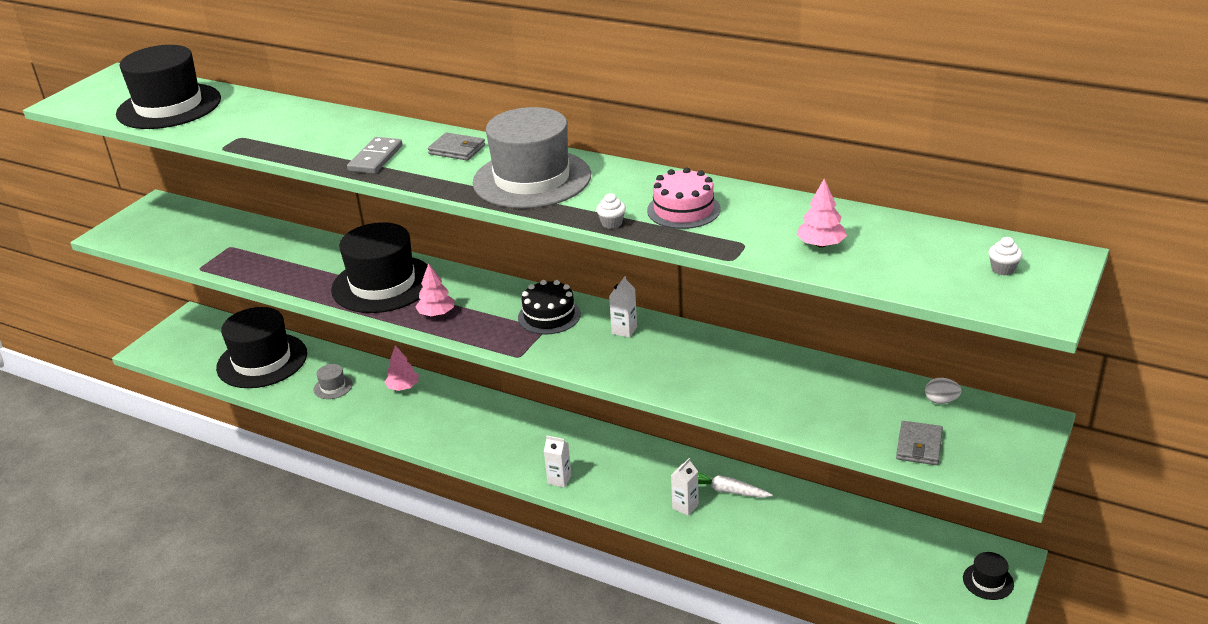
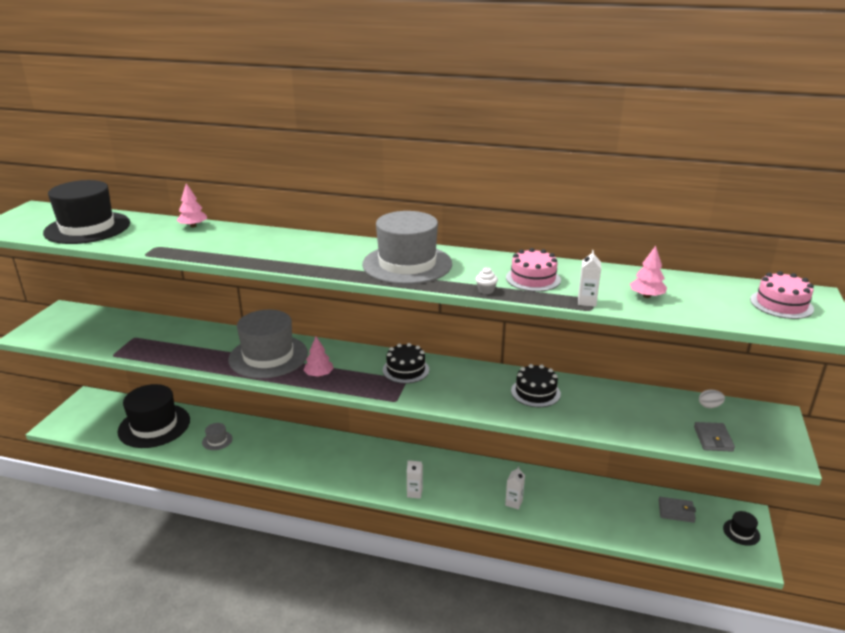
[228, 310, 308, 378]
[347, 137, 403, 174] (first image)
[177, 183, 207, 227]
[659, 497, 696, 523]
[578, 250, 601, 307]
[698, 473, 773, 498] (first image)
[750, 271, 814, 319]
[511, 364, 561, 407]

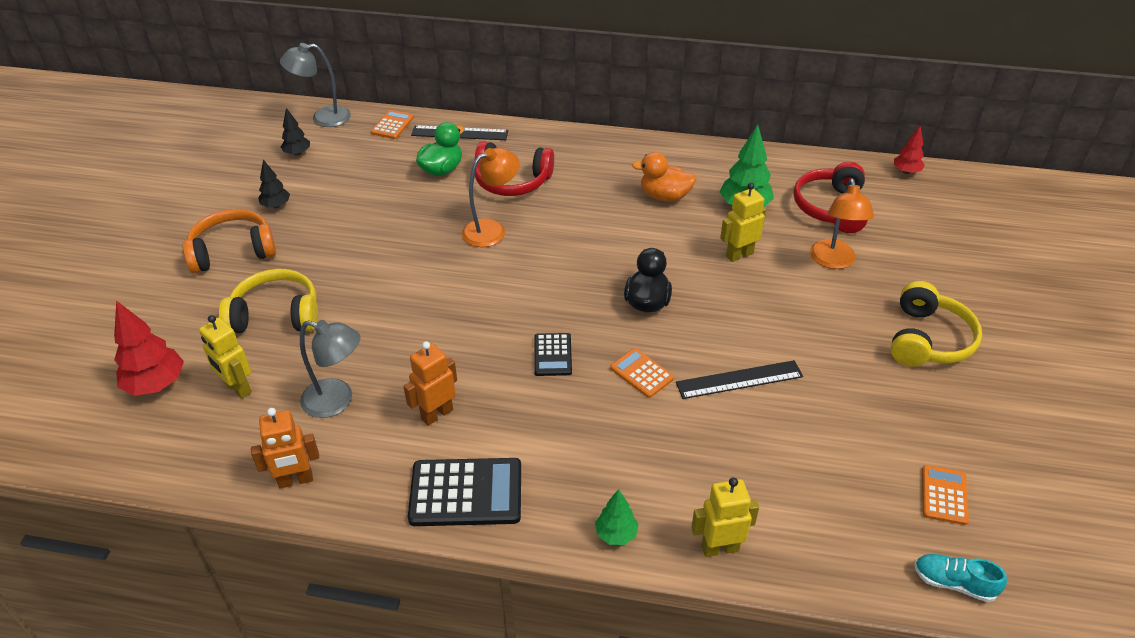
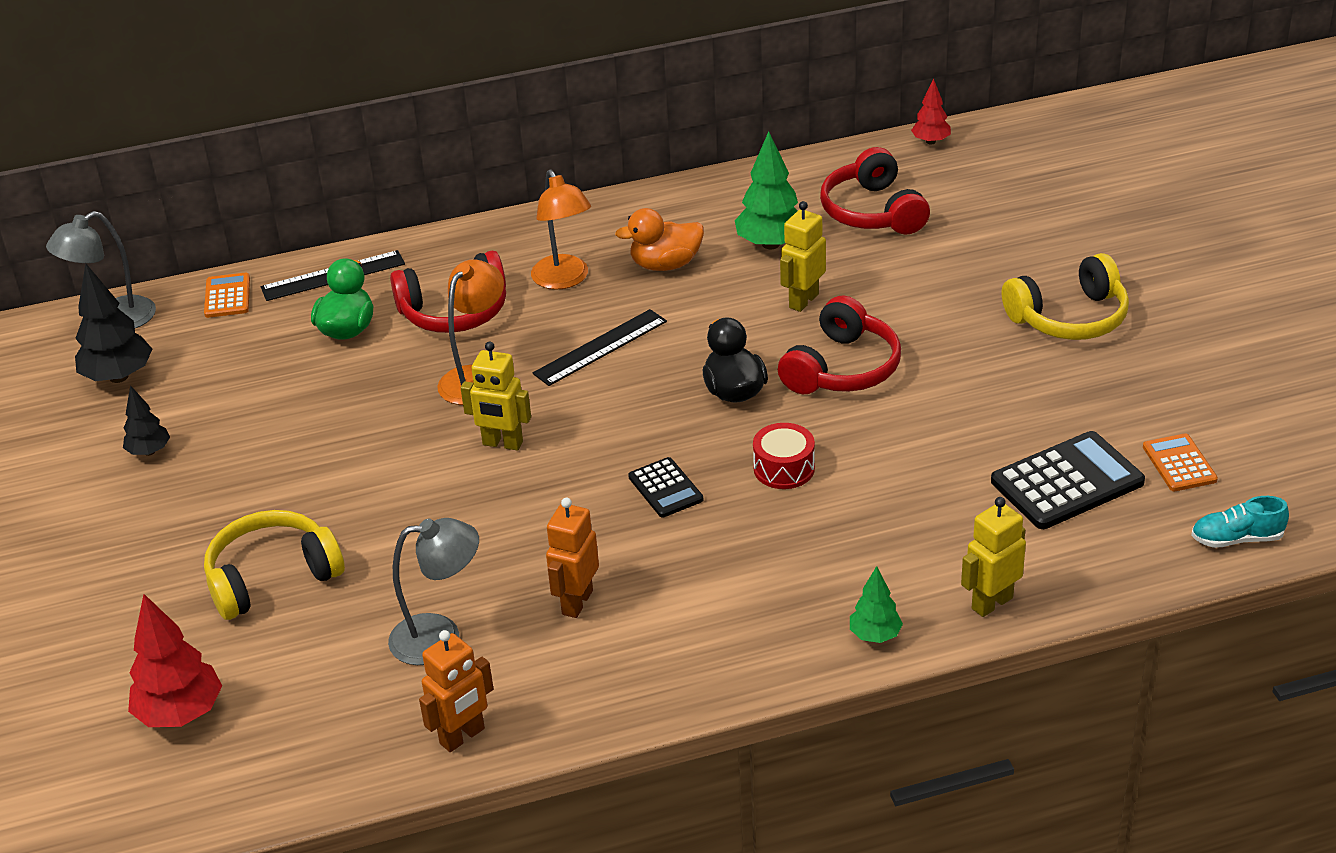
[182, 209, 276, 274] (first image)
[461, 341, 531, 451]
[75, 263, 152, 383]
[991, 431, 1145, 529]
[753, 423, 815, 489]
[533, 309, 667, 386]
[531, 170, 591, 290]
[1002, 253, 1129, 340]
[778, 295, 901, 394]

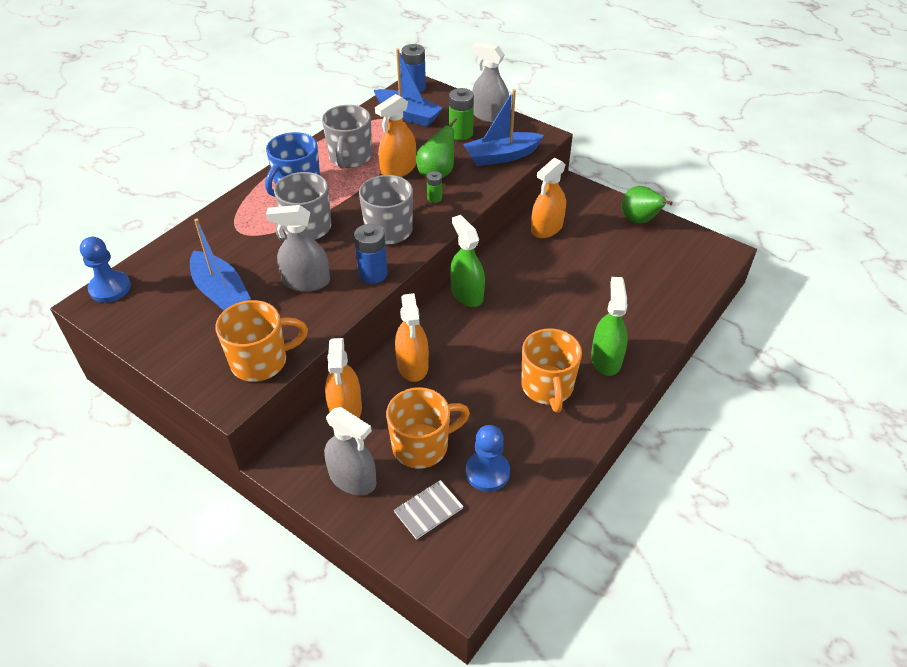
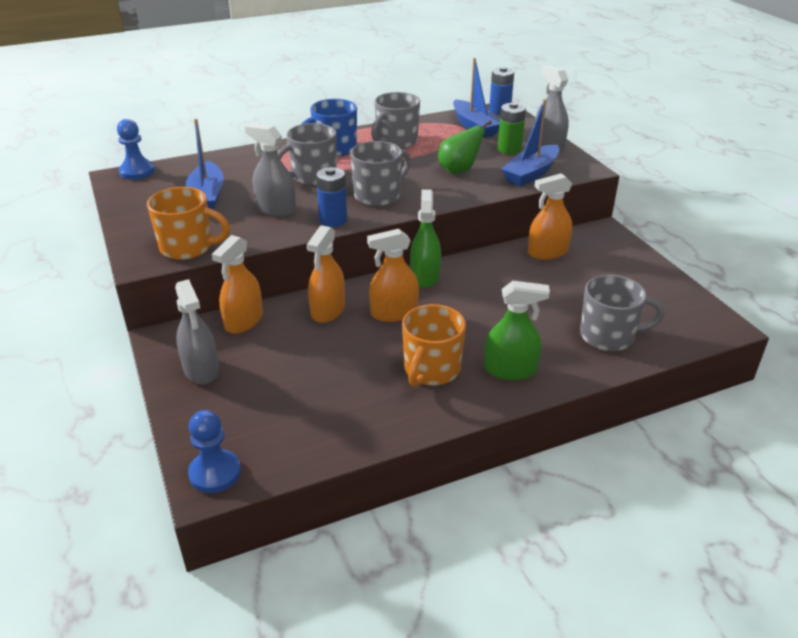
[367, 229, 419, 322]
[386, 387, 470, 469] (first image)
[394, 480, 464, 540] (first image)
[427, 171, 442, 203] (first image)
[501, 99, 559, 187]
[188, 410, 241, 493]
[484, 281, 550, 380]
[622, 186, 673, 224] (first image)
[580, 275, 665, 351]

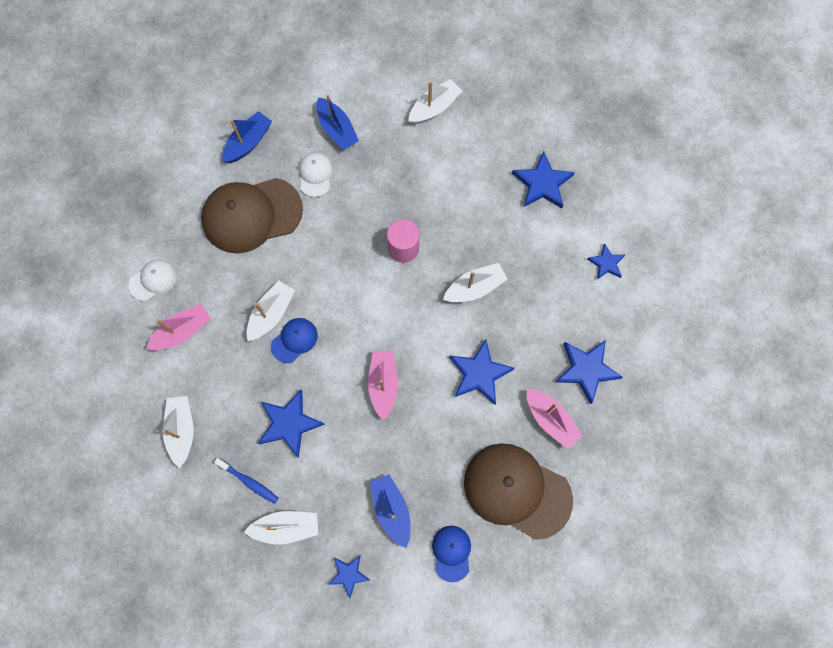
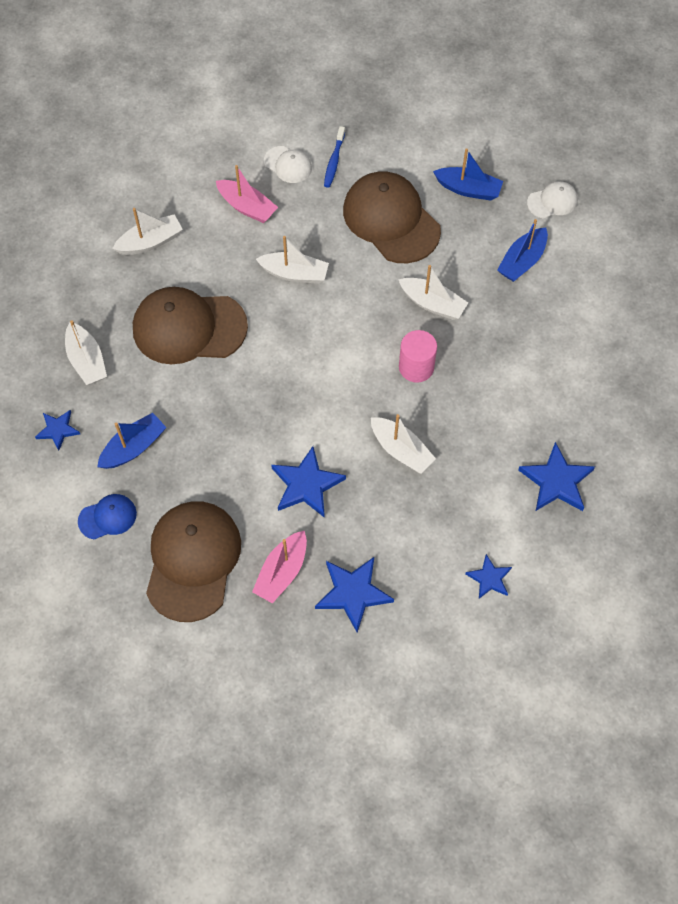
[324, 126, 345, 188]
[133, 287, 248, 364]
[271, 318, 318, 363] (first image)
[527, 181, 578, 219]
[368, 351, 398, 420] (first image)
[398, 265, 468, 320]

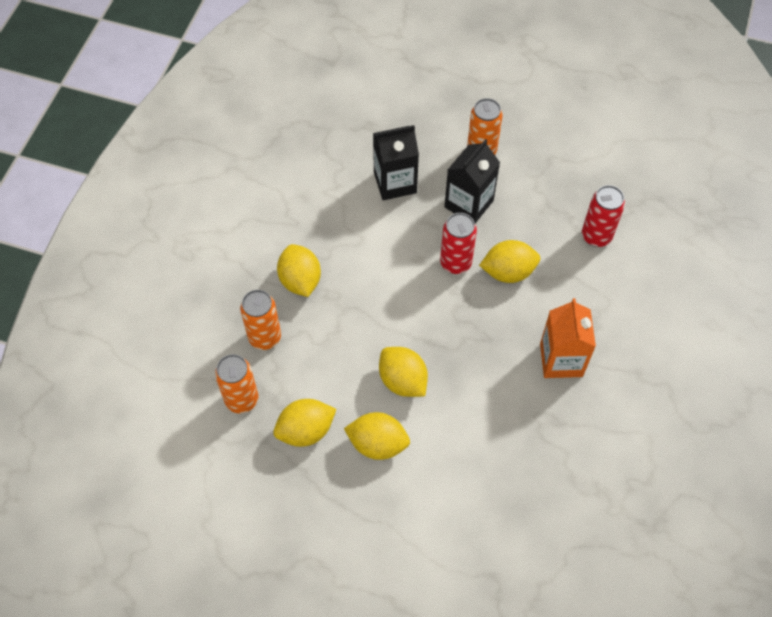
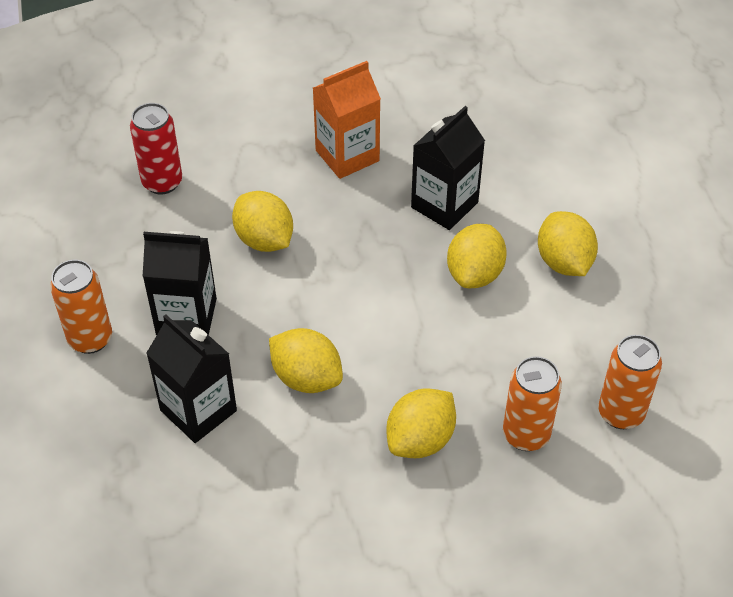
[269, 328, 343, 393]
[440, 213, 477, 274] (first image)
[411, 106, 485, 230]

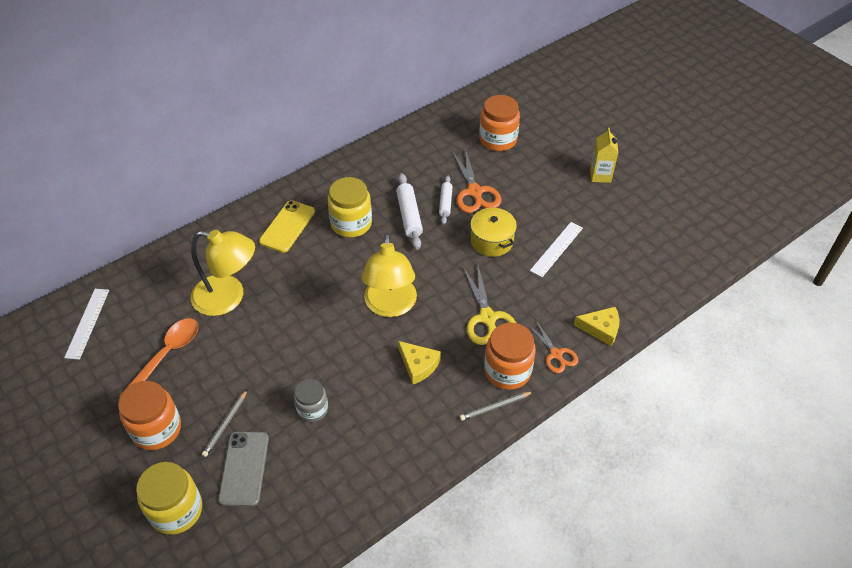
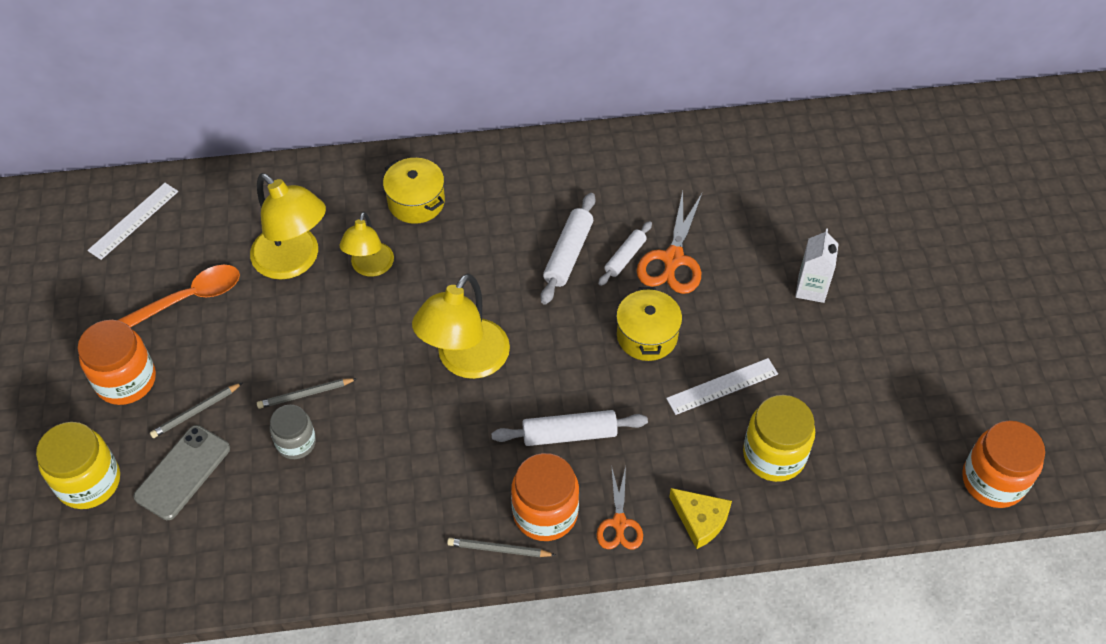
[383, 158, 445, 224]
[743, 395, 815, 482]
[398, 341, 441, 384] (first image)
[491, 410, 648, 446]
[962, 421, 1045, 508]
[590, 128, 618, 183] (first image)
[257, 378, 357, 409]
[340, 212, 394, 277]
[795, 228, 839, 303]

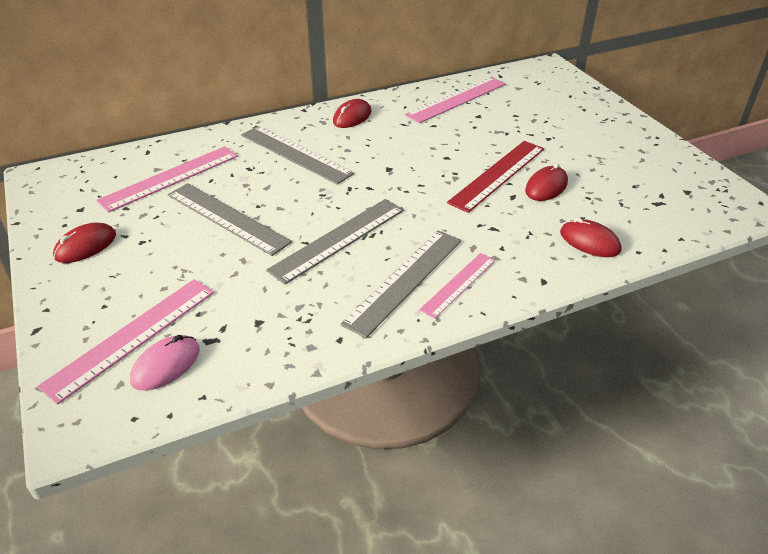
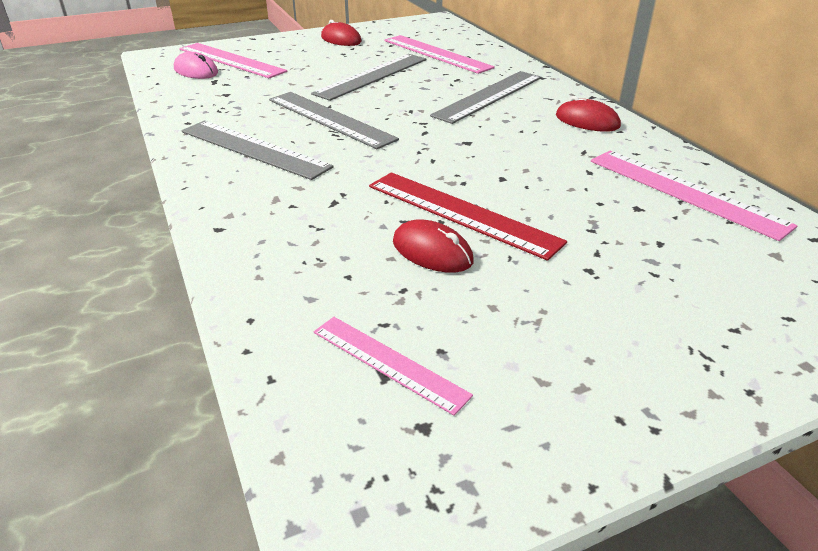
[314, 317, 473, 416]
[560, 217, 621, 257] (first image)

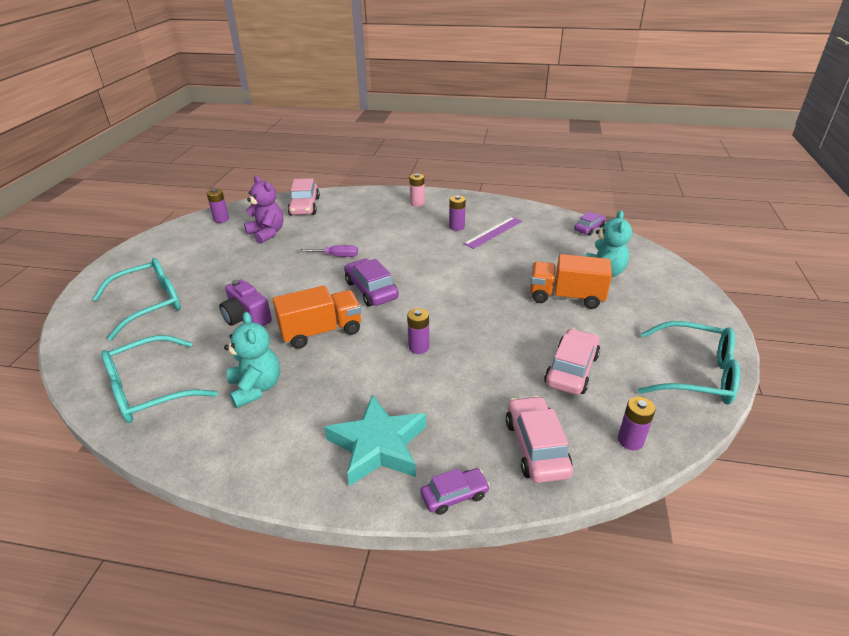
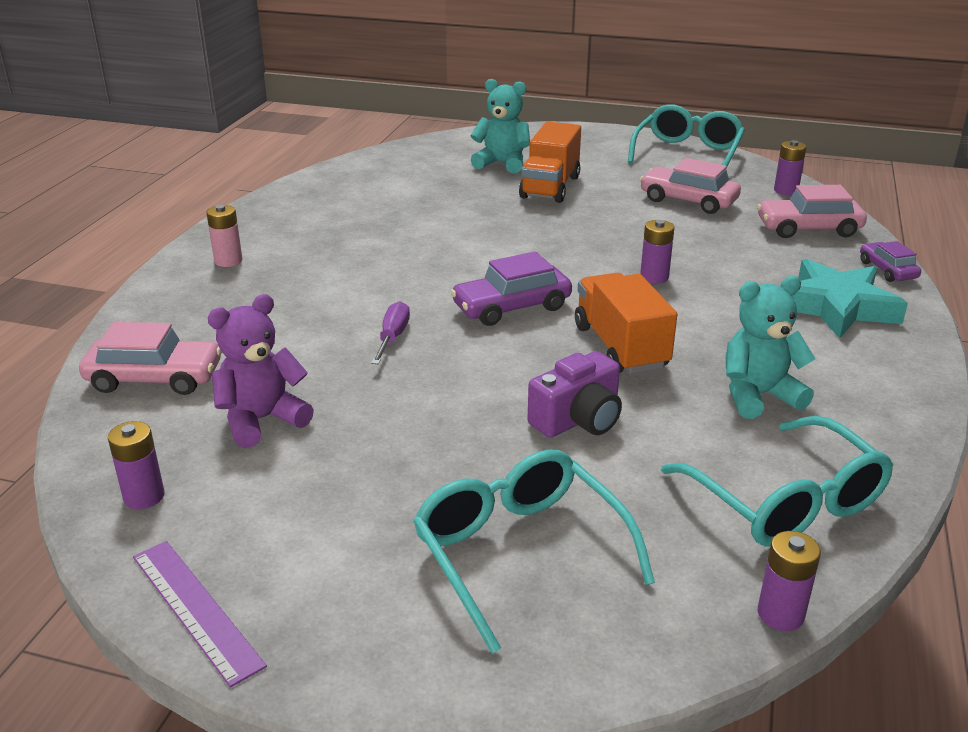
[758, 531, 821, 631]
[133, 541, 267, 687]
[574, 212, 606, 236] (first image)

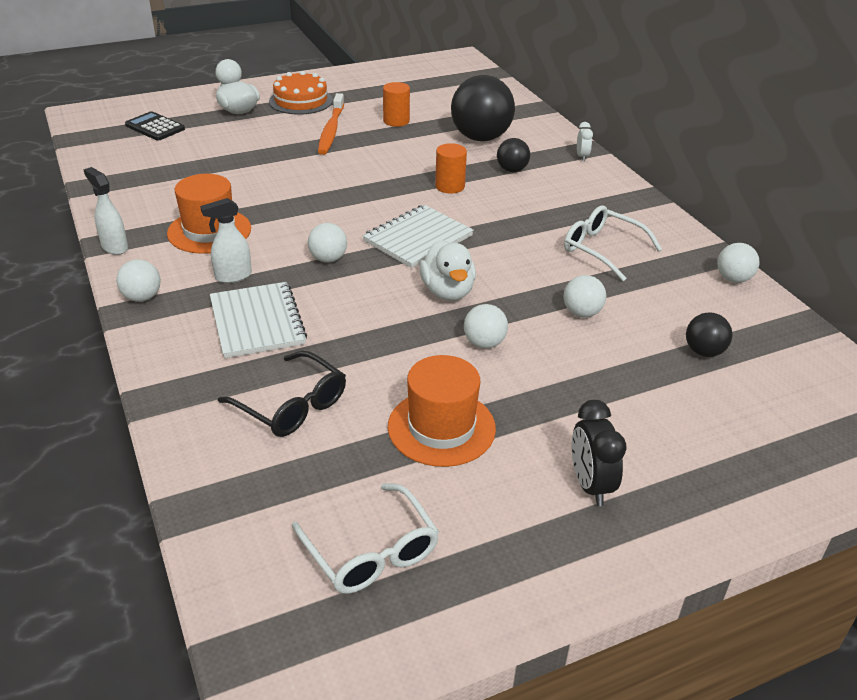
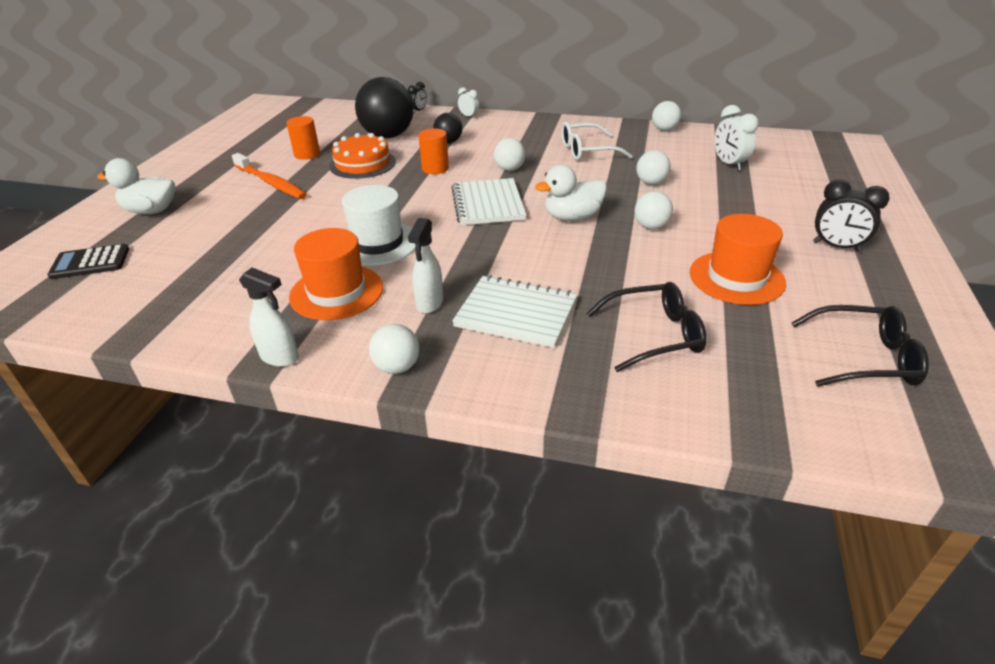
[239, 268, 299, 367]
[329, 133, 396, 179]
[792, 305, 929, 387]
[494, 138, 525, 171]
[535, 165, 607, 221]
[714, 105, 759, 171]
[342, 185, 416, 266]
[408, 82, 427, 114]

